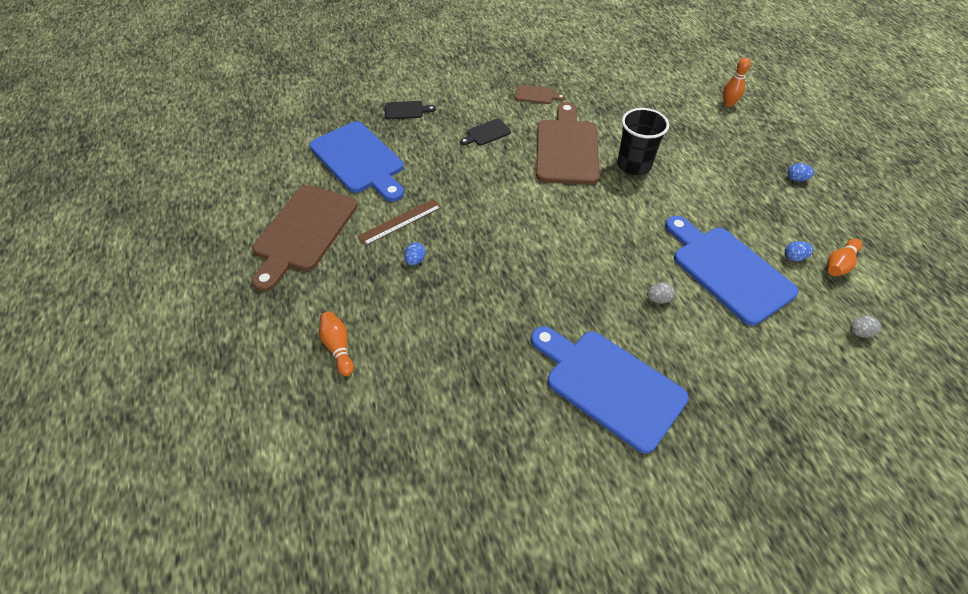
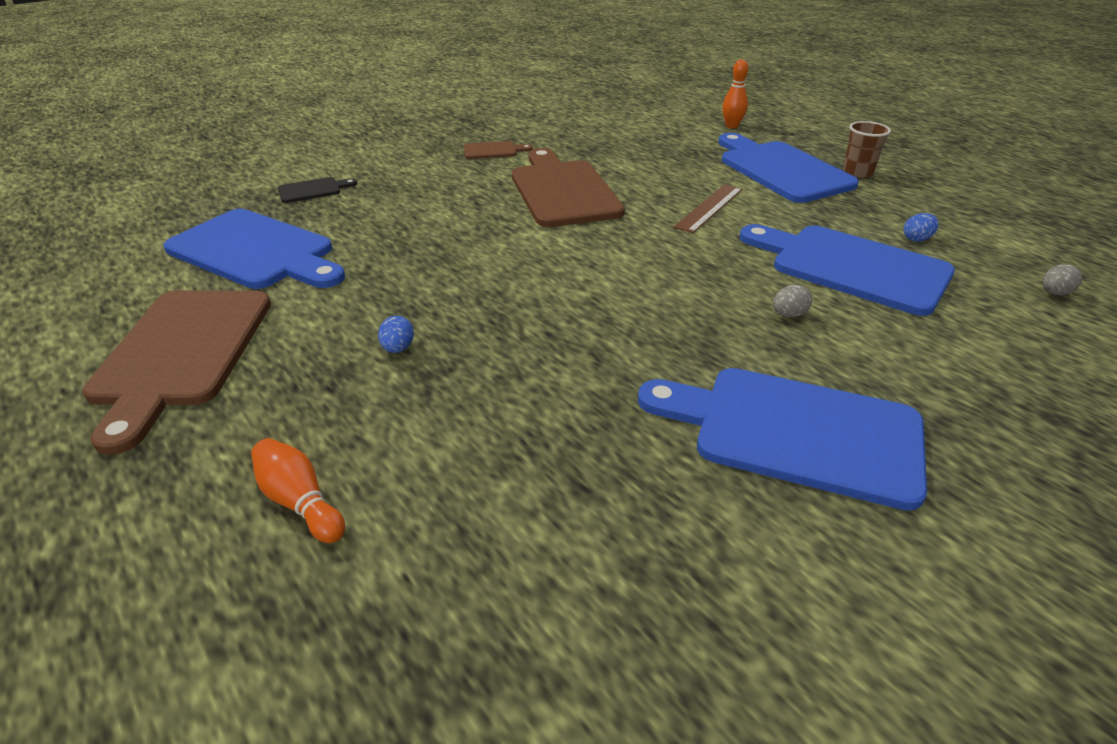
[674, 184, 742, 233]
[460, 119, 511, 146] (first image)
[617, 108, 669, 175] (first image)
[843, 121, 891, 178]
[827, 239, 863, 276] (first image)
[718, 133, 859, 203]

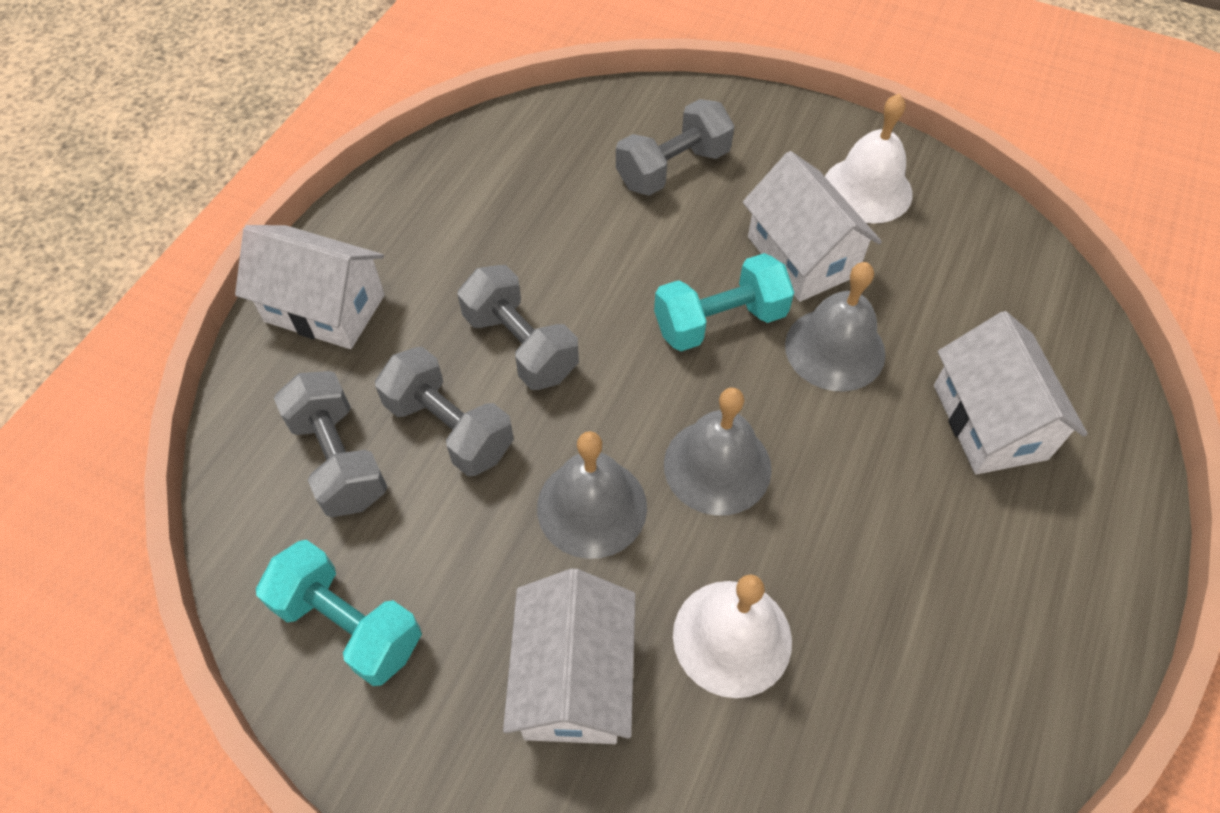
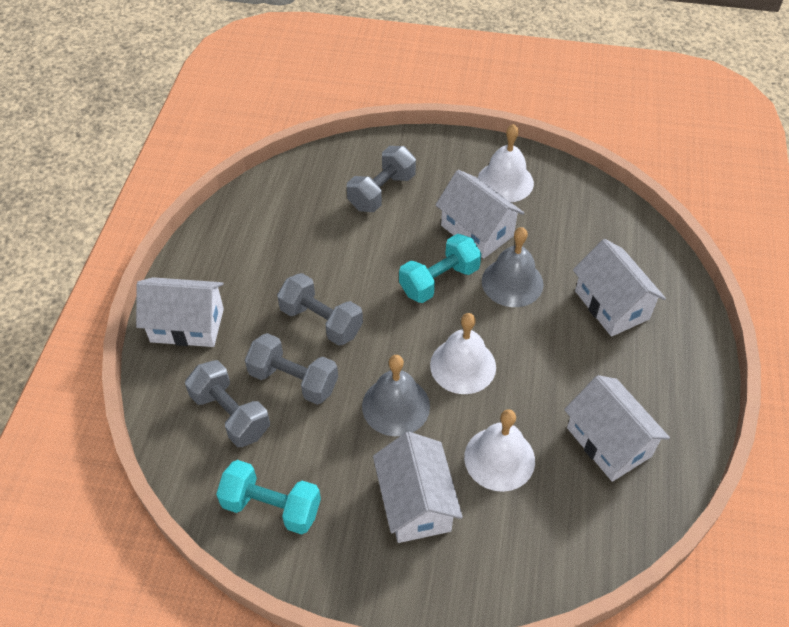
[430, 313, 496, 394]
[564, 375, 670, 482]

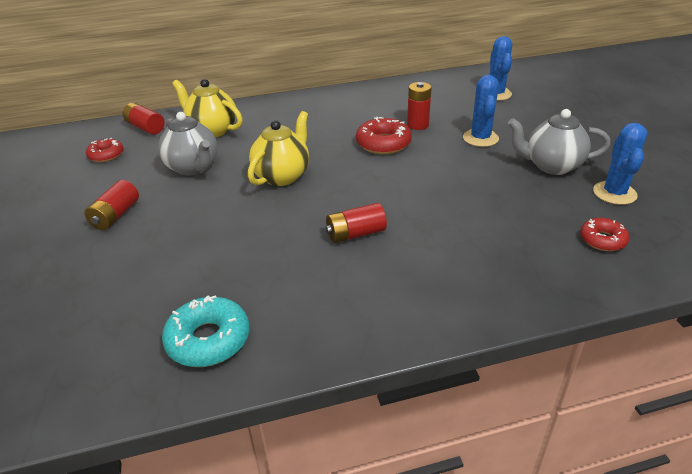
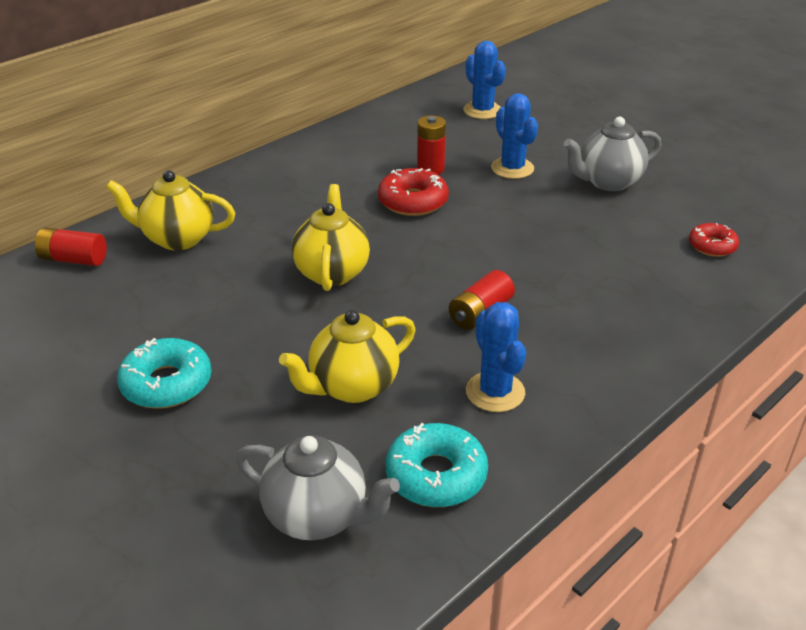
[117, 338, 212, 409]
[86, 138, 123, 162] (first image)
[236, 435, 400, 540]
[466, 302, 526, 412]
[279, 310, 416, 403]

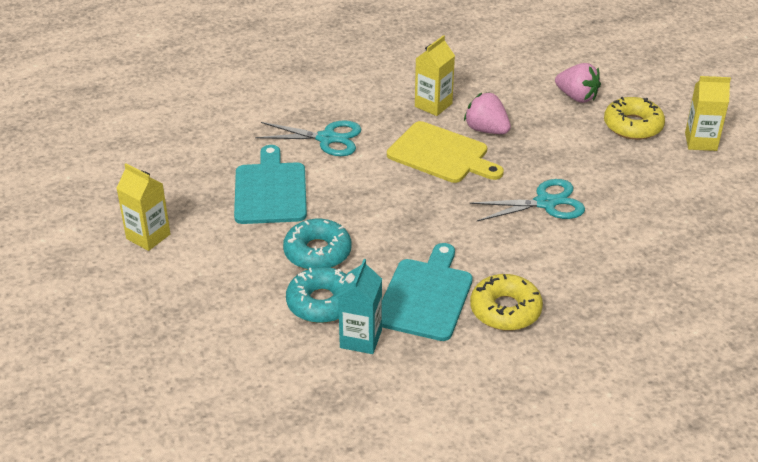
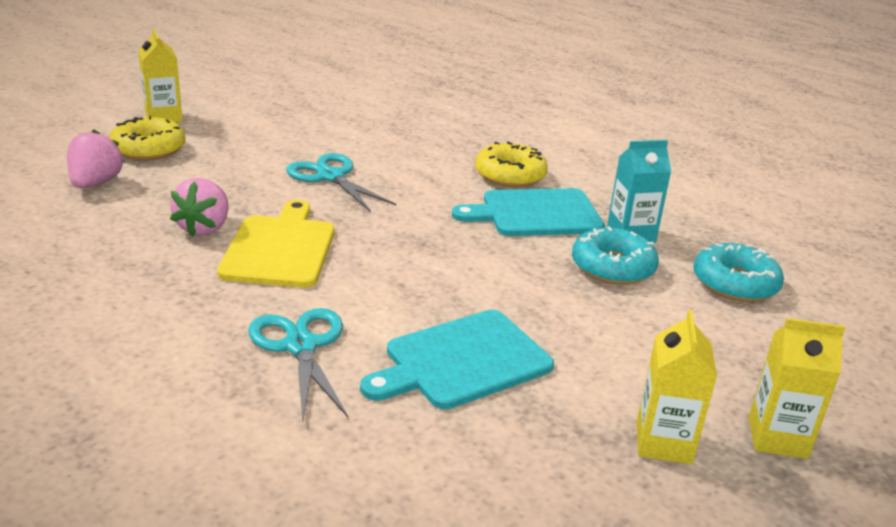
[694, 243, 784, 302]
[749, 318, 845, 459]

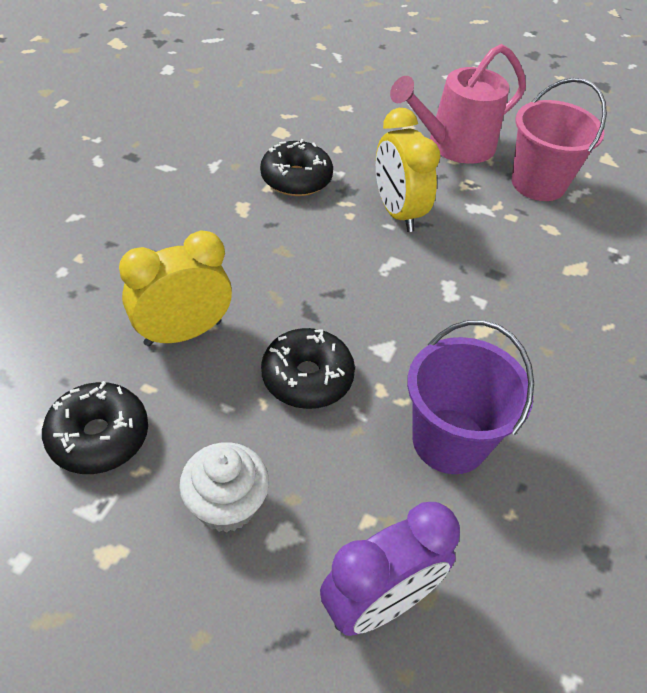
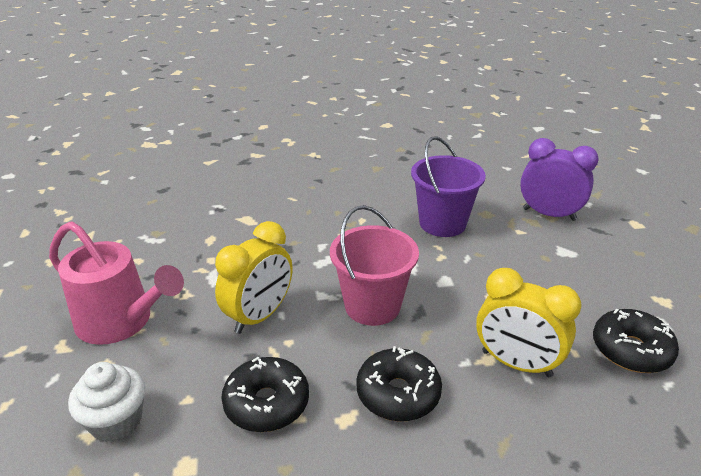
[68, 362, 145, 442]
[356, 346, 442, 421]
[330, 205, 419, 326]

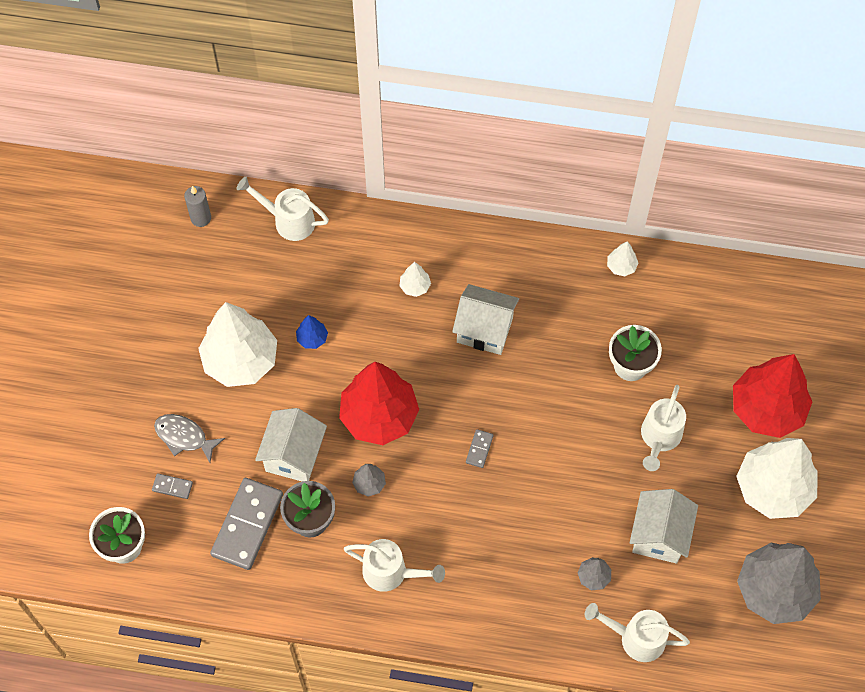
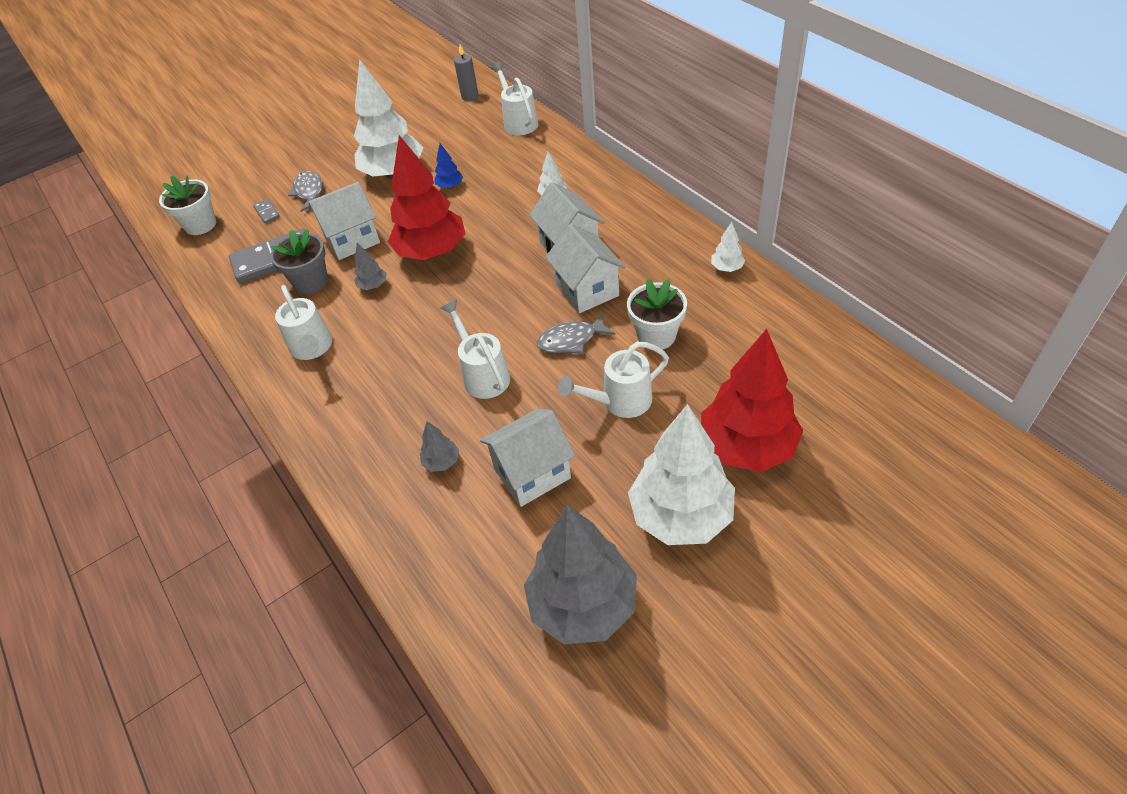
[466, 429, 494, 468] (first image)
[440, 300, 510, 399]
[537, 313, 615, 354]
[546, 224, 625, 313]

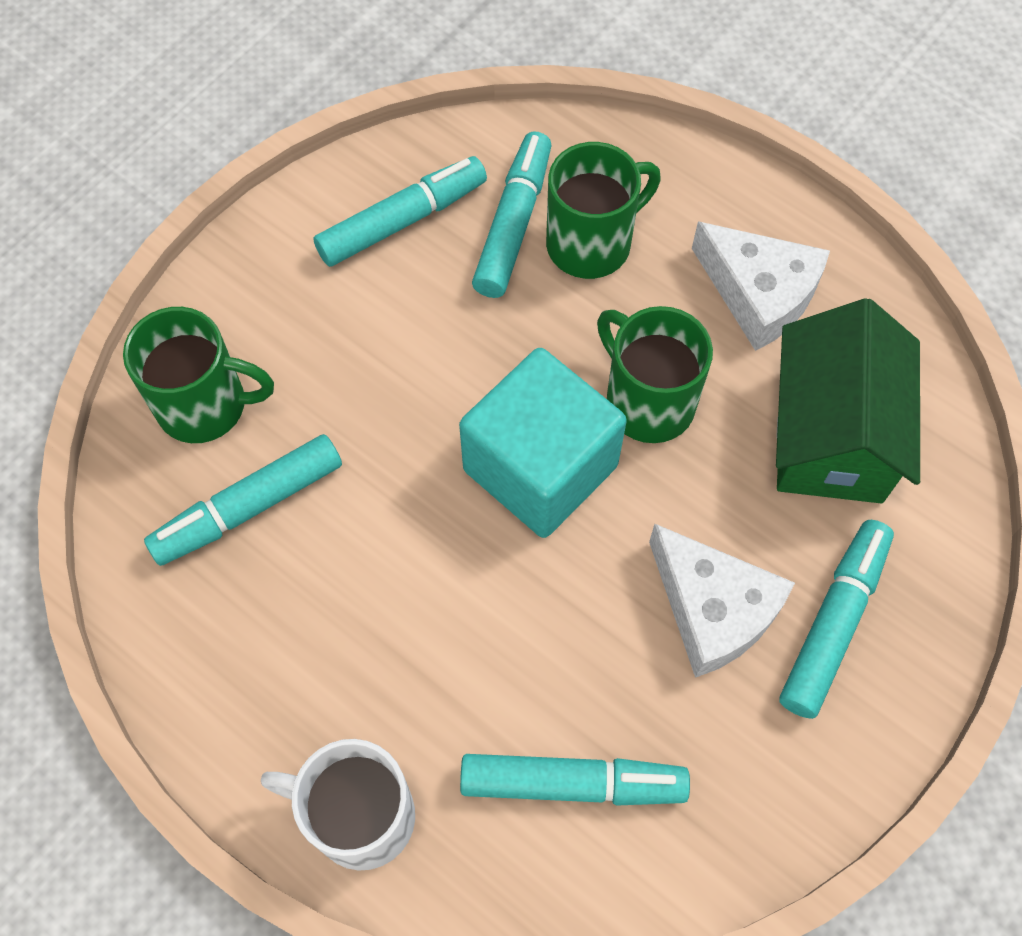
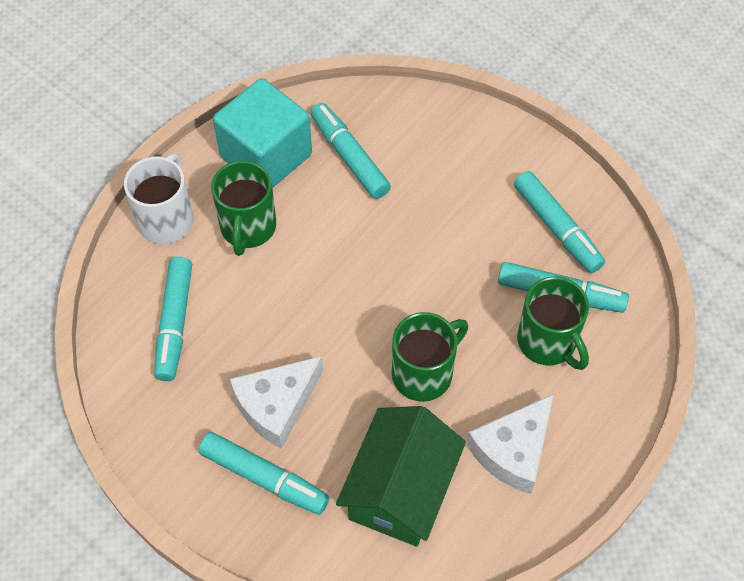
[211, 161, 276, 256]
[213, 78, 312, 188]
[336, 406, 466, 547]

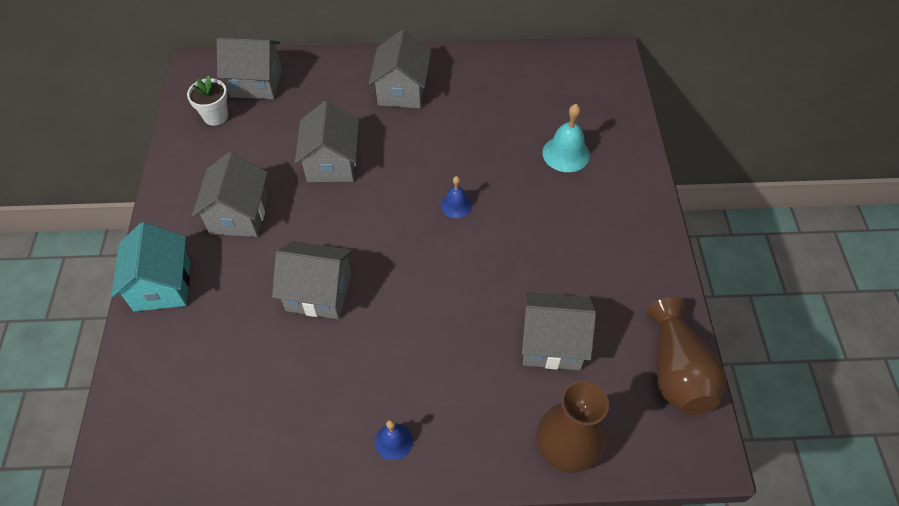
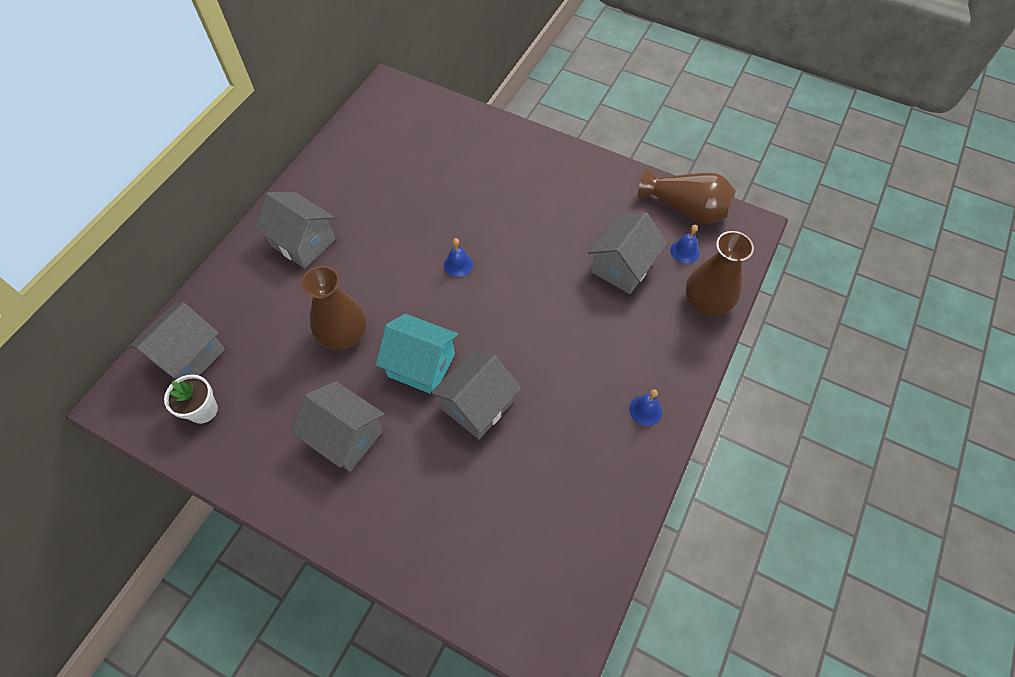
[376, 314, 458, 394]
[301, 266, 367, 350]
[542, 104, 590, 172] (first image)
[670, 225, 700, 264]

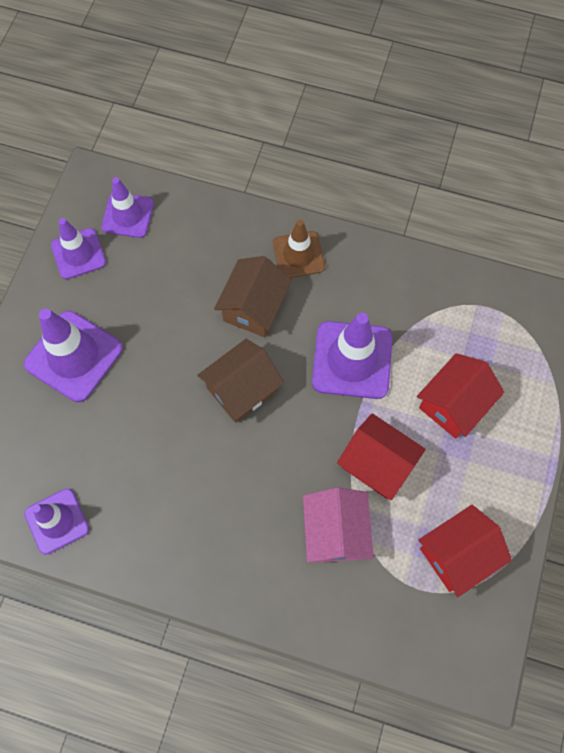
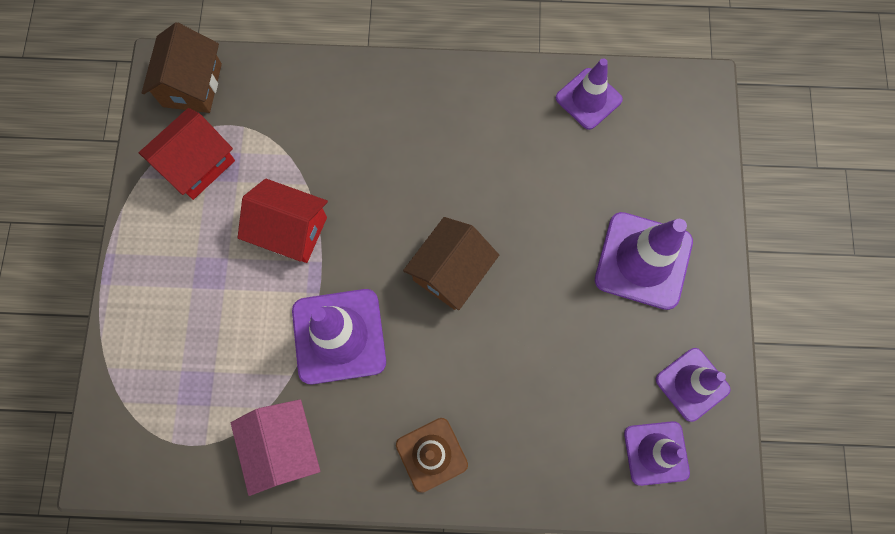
[142, 22, 222, 113]
[231, 399, 320, 496]
[417, 353, 504, 439] (first image)

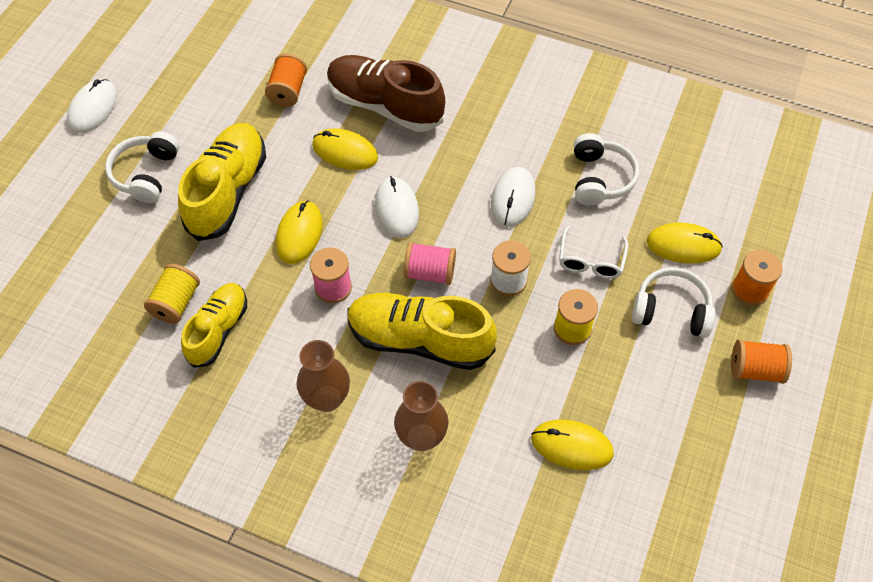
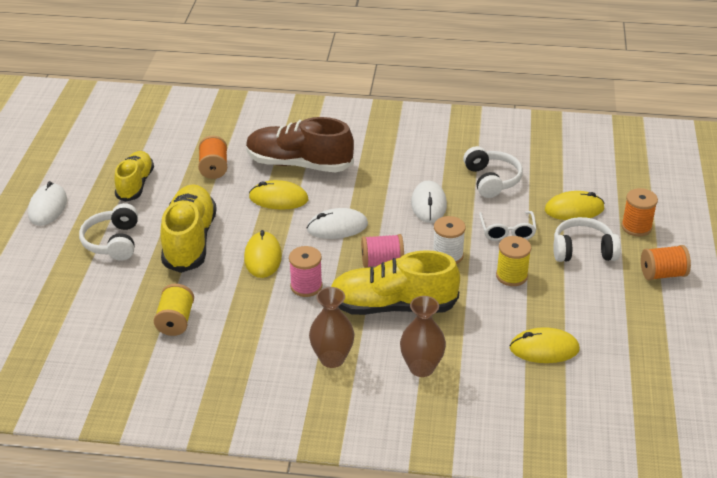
[114, 151, 154, 202]
[307, 208, 368, 239]

